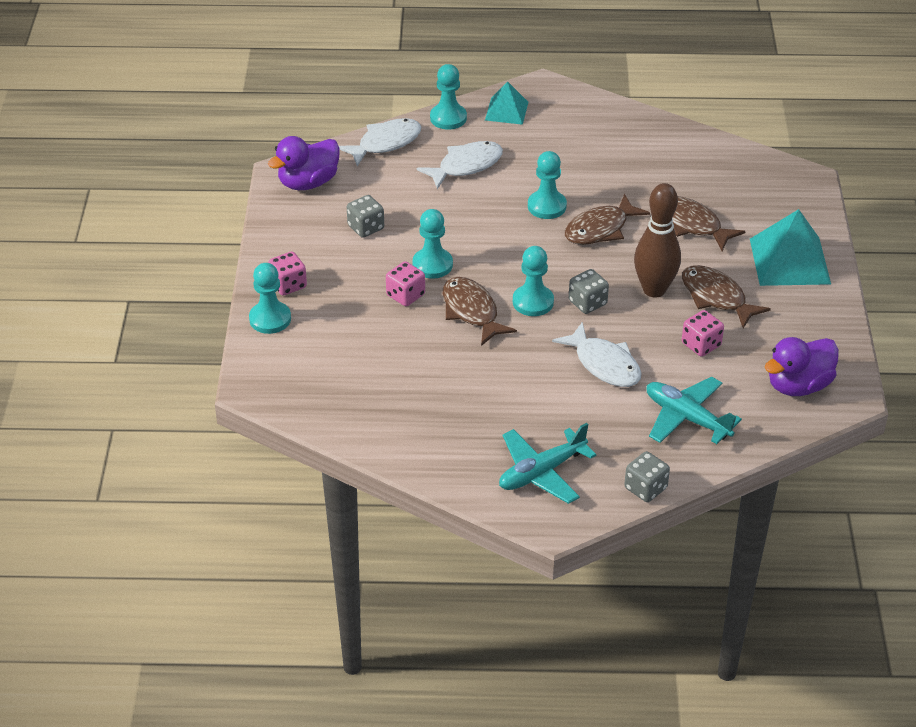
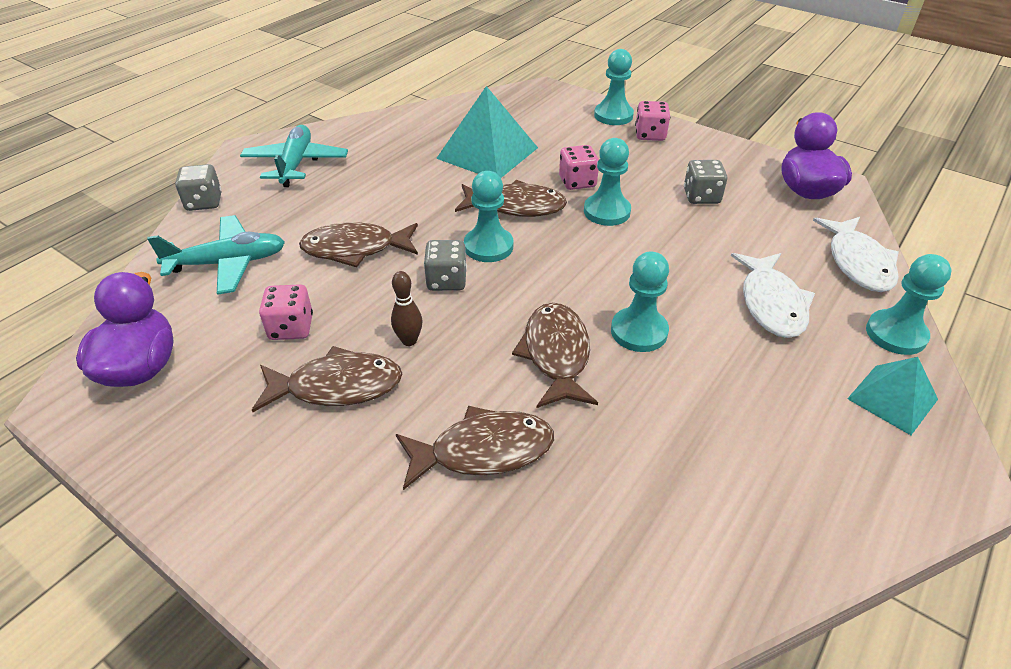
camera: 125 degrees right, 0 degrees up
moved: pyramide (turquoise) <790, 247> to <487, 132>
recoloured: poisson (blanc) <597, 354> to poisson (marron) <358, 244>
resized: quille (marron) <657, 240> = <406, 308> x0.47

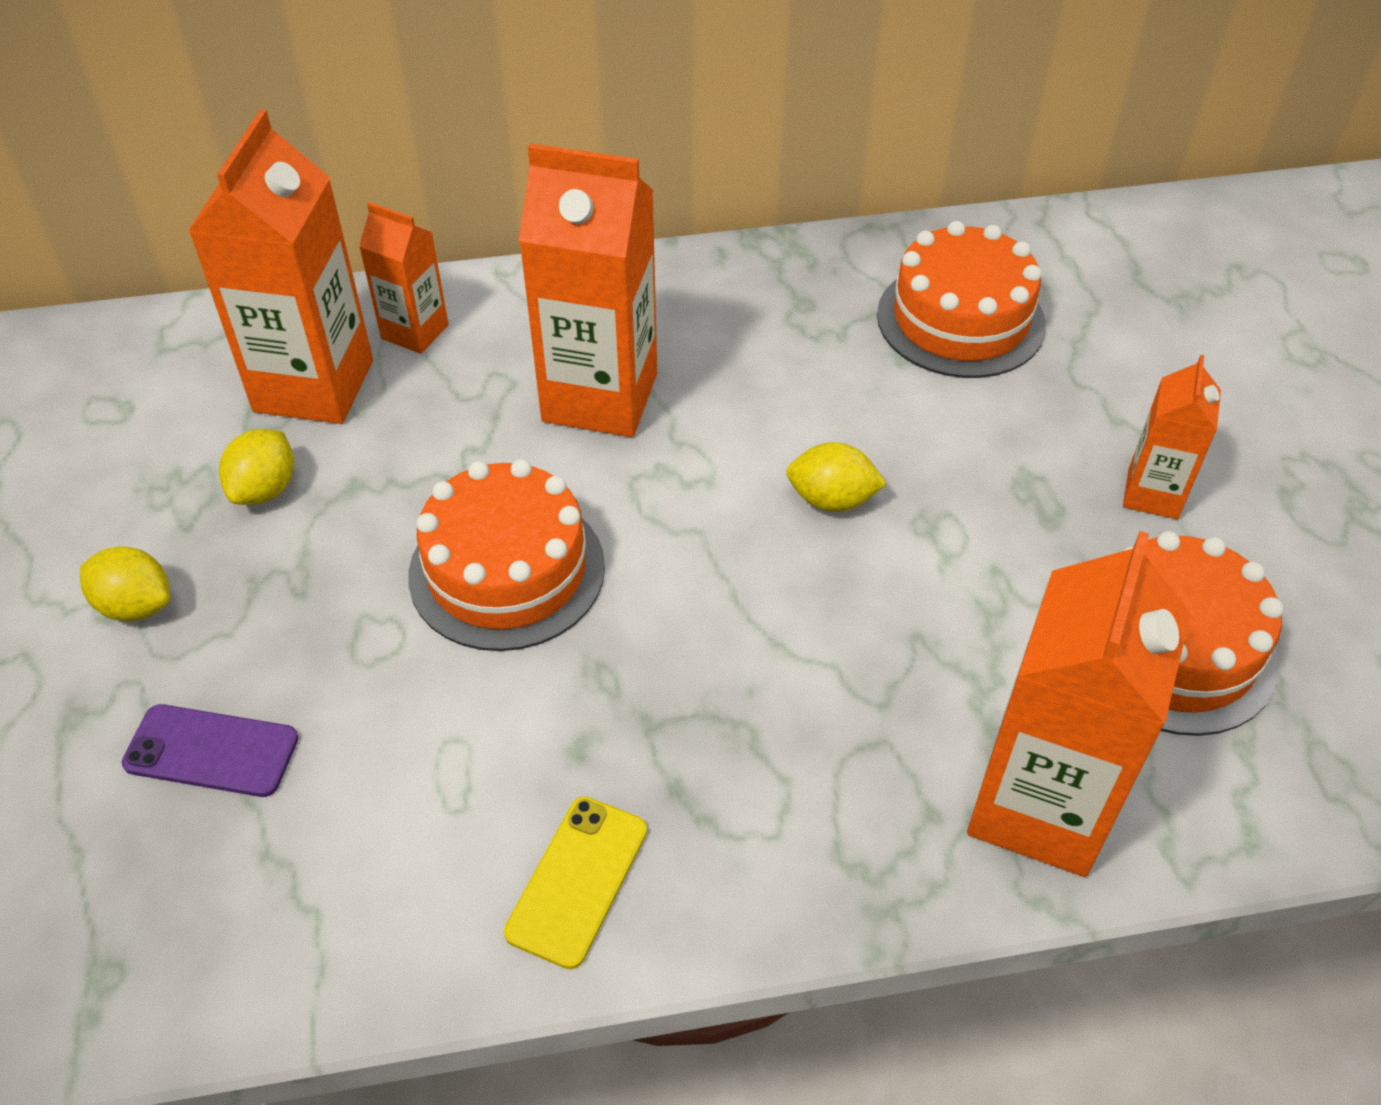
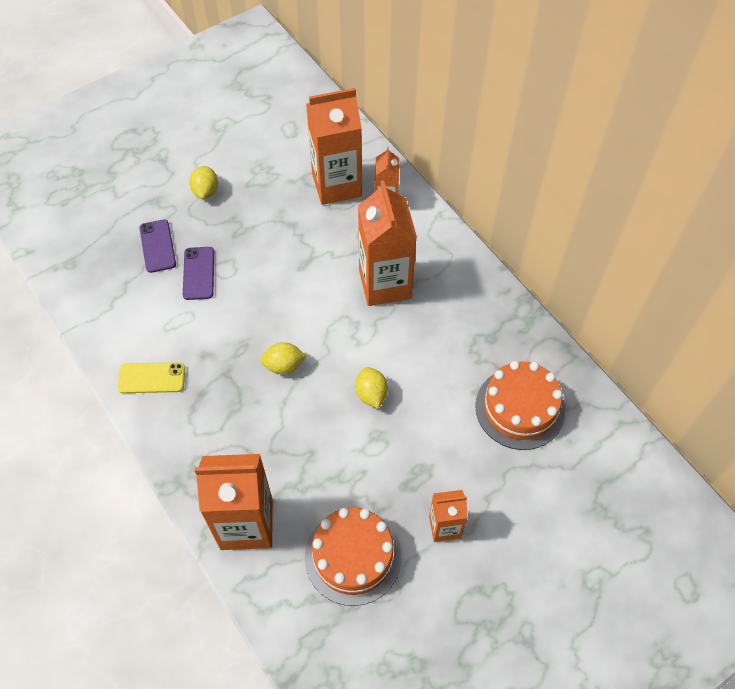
camera: 65 degrees right, 10 degrees up
removed: gâteau (orange) <506, 555>
added: téléphone (violet) <198, 273>
moved: citron (jaune) <256, 467> to <283, 358>

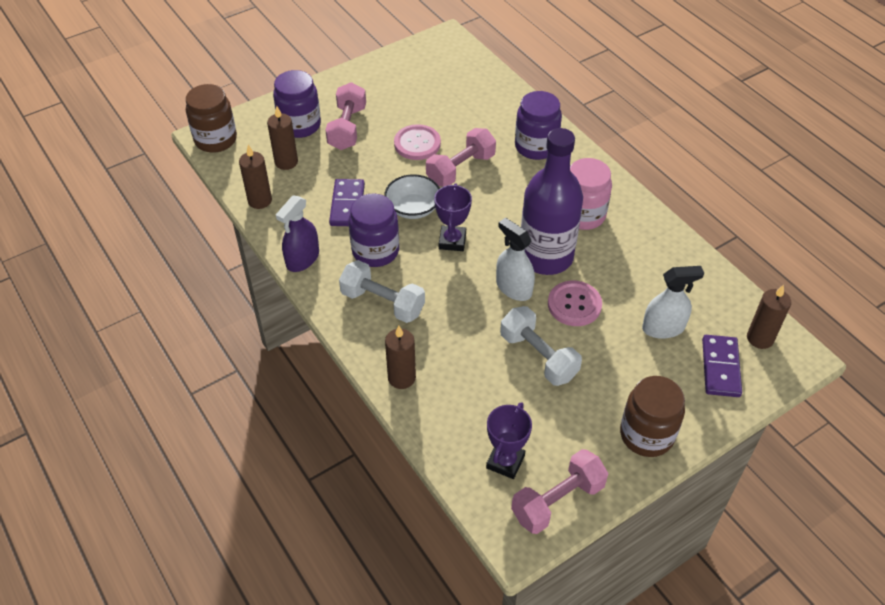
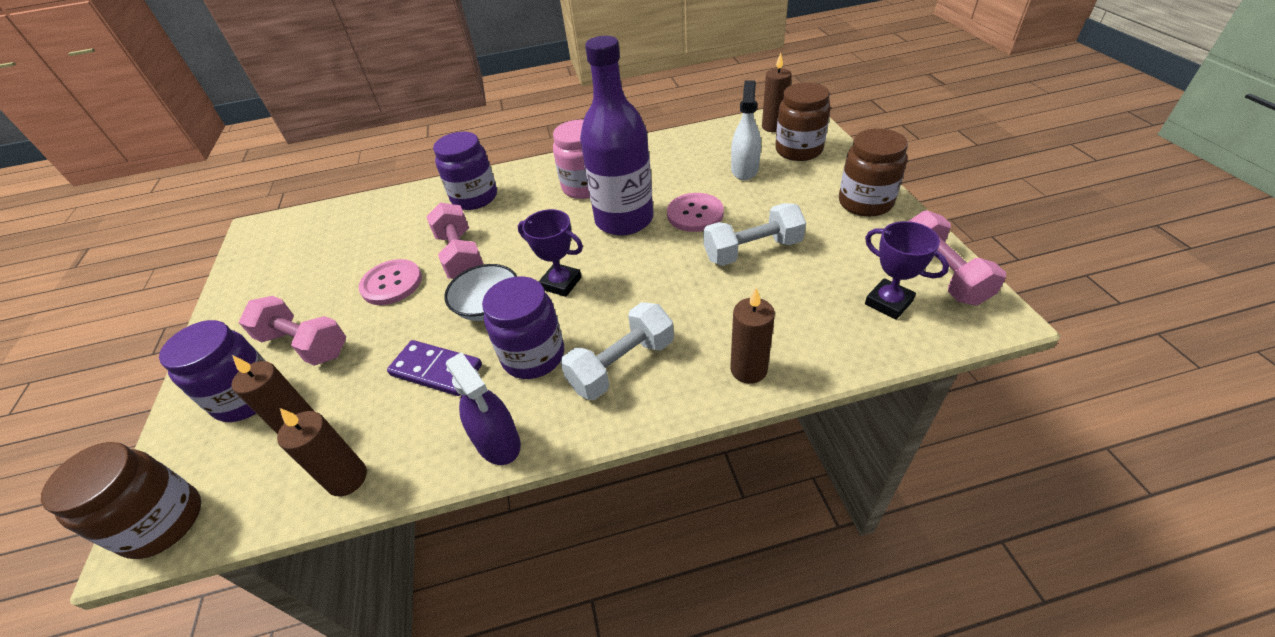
camera: 65 degrees left, 5 degrees down
removed: vaporisateur (blanc) <515, 259>
replaced: domino (violet) <722, 366> to bocal (marron) <803, 121>

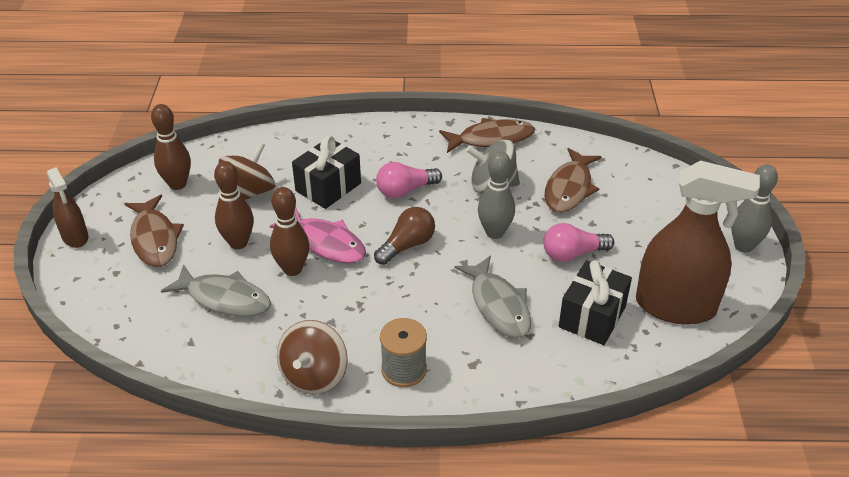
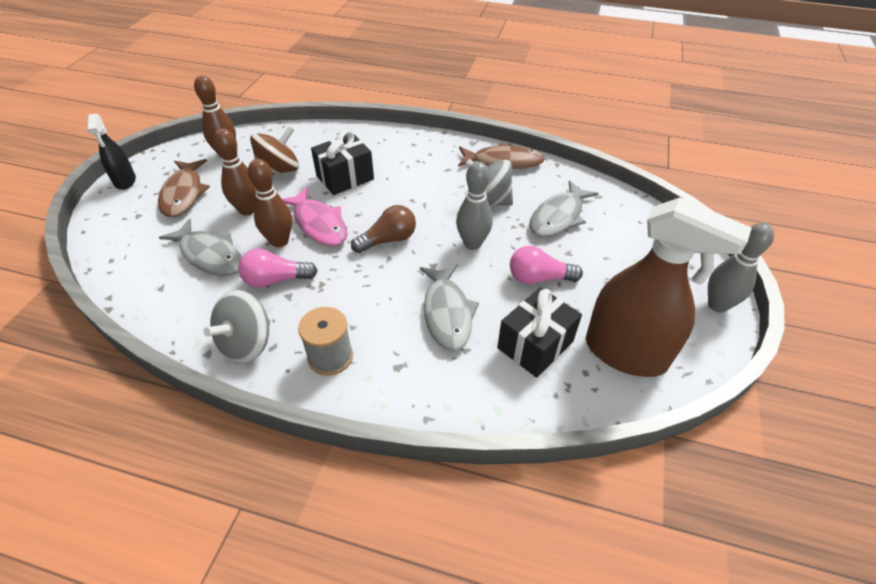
camera: 15 degrees right, 5 degrees up
moved: ampoule (rose) <409, 180> to <278, 268>
recoloured: vaporisateur (marron) <67, 207> to vaporisateur (noir) <111, 151>; toupie (marron) <312, 357> to toupie (gris) <237, 326>; poisson (marron) <573, 180> to poisson (gris) <564, 208>

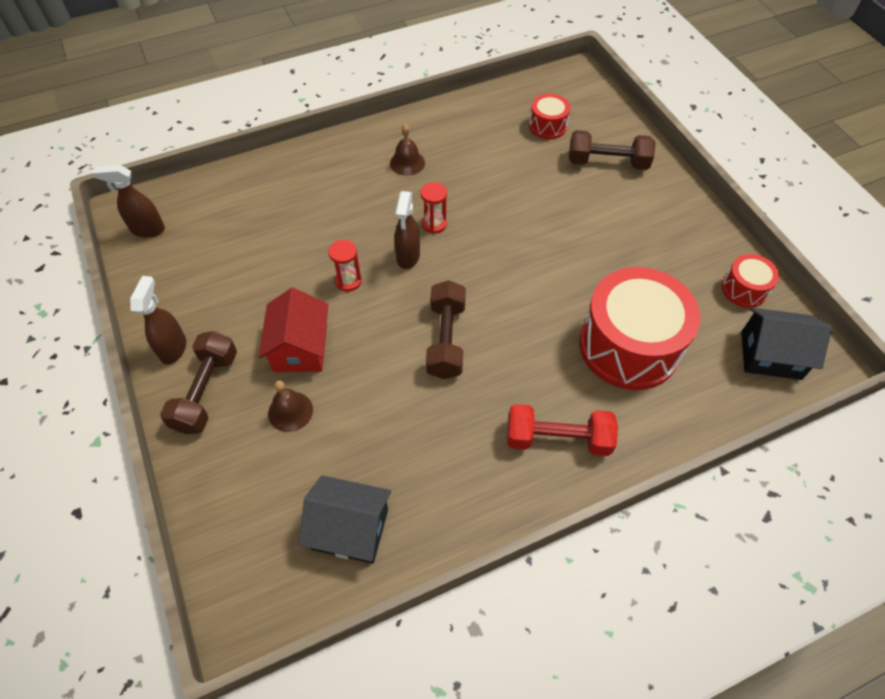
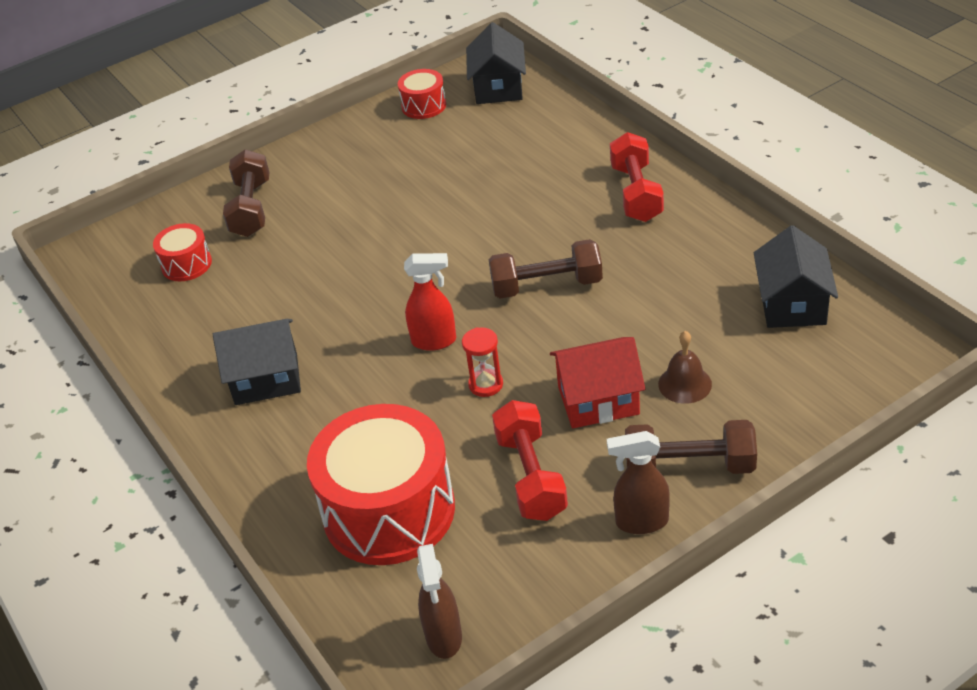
camera: 95 degrees left, 15 degrees down
removed: sablier (rouge) <433, 208>
added: haltère (rouge) <530, 460>
moved: tambour (rouge) <640, 328> to <381, 484>
replaced: cloche (marron) <407, 150> to maison (noir) <257, 362>
recoloured: vaporisateur (marron) <407, 230> to vaporisateur (rouge) <430, 302>

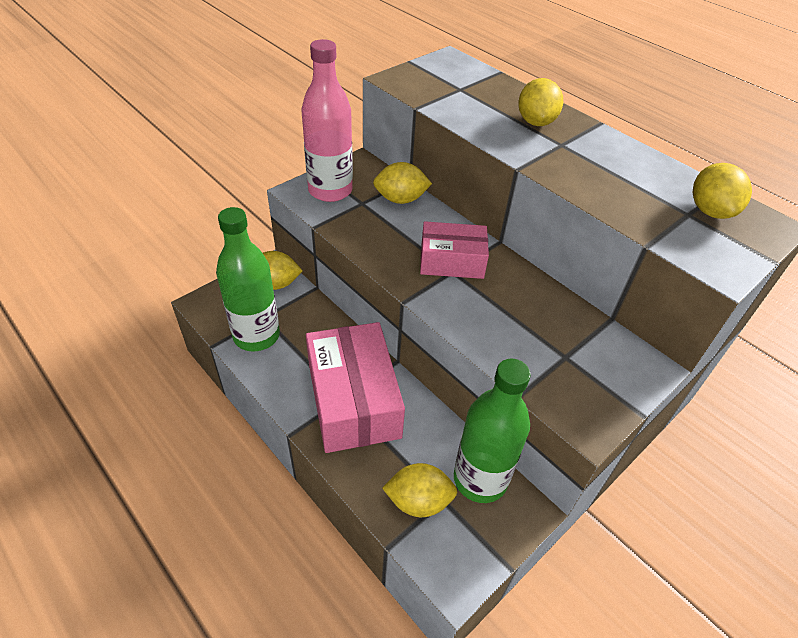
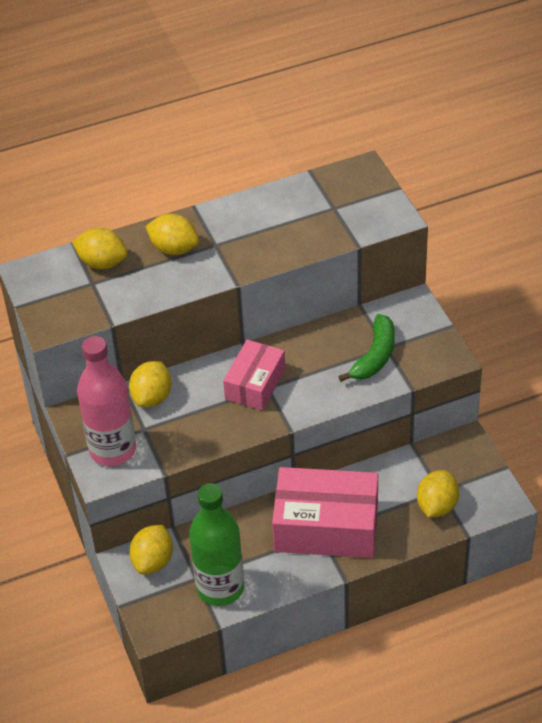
camera: 65 degrees left, 0 degrees up
removed: bouteille (vert) <492, 431>
added: banane (vert) <366, 348>
moved: citron (jaune) <722, 191> to <100, 248>

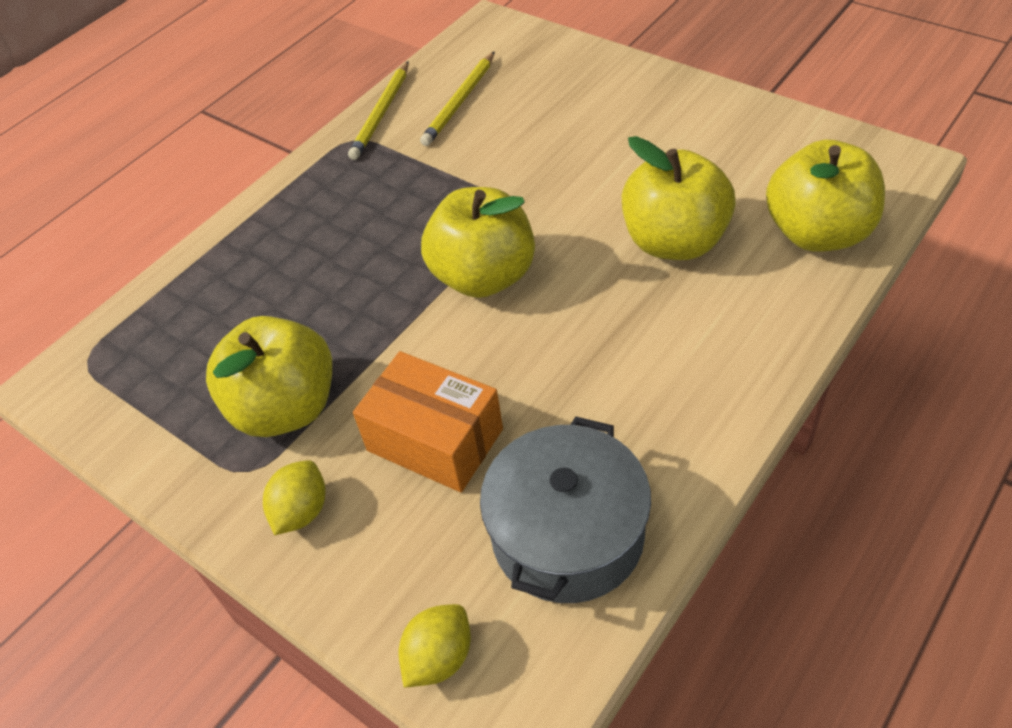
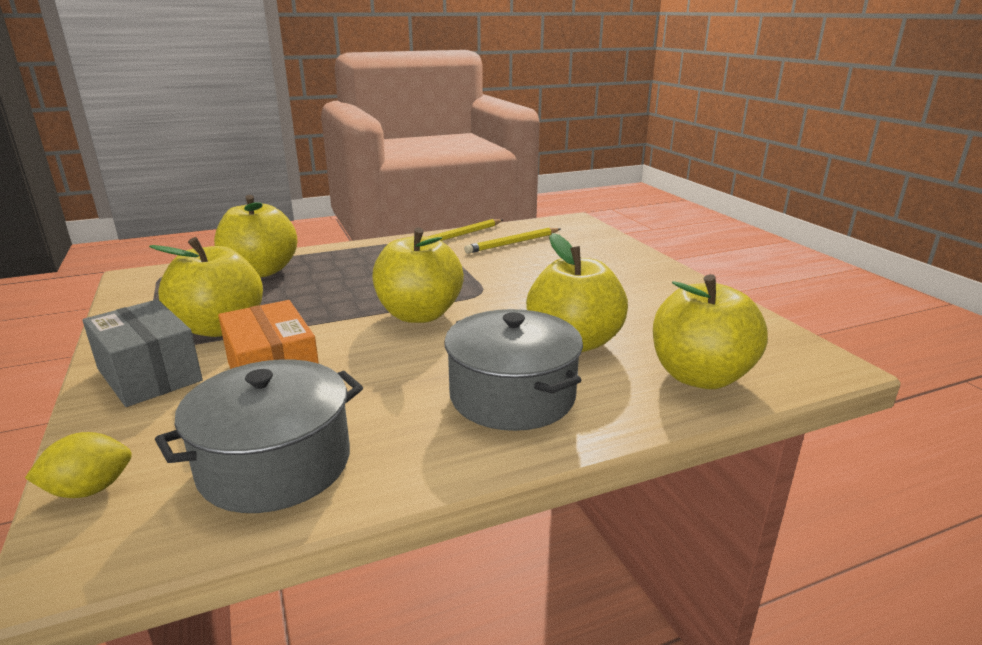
camera: 25 degrees right, 25 degrees down
added: pomme (jaune) <255, 236>; marmite (gris) <513, 370>
replaced: citron (jaune) <294, 497> to boîte (gris) <142, 353>

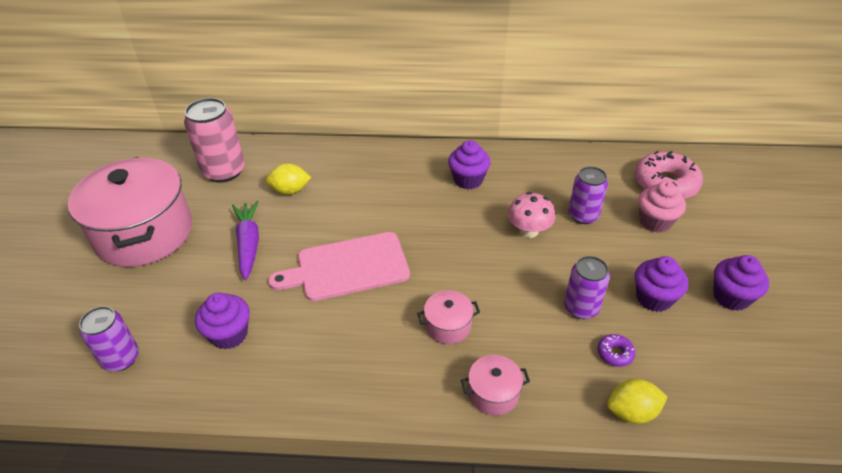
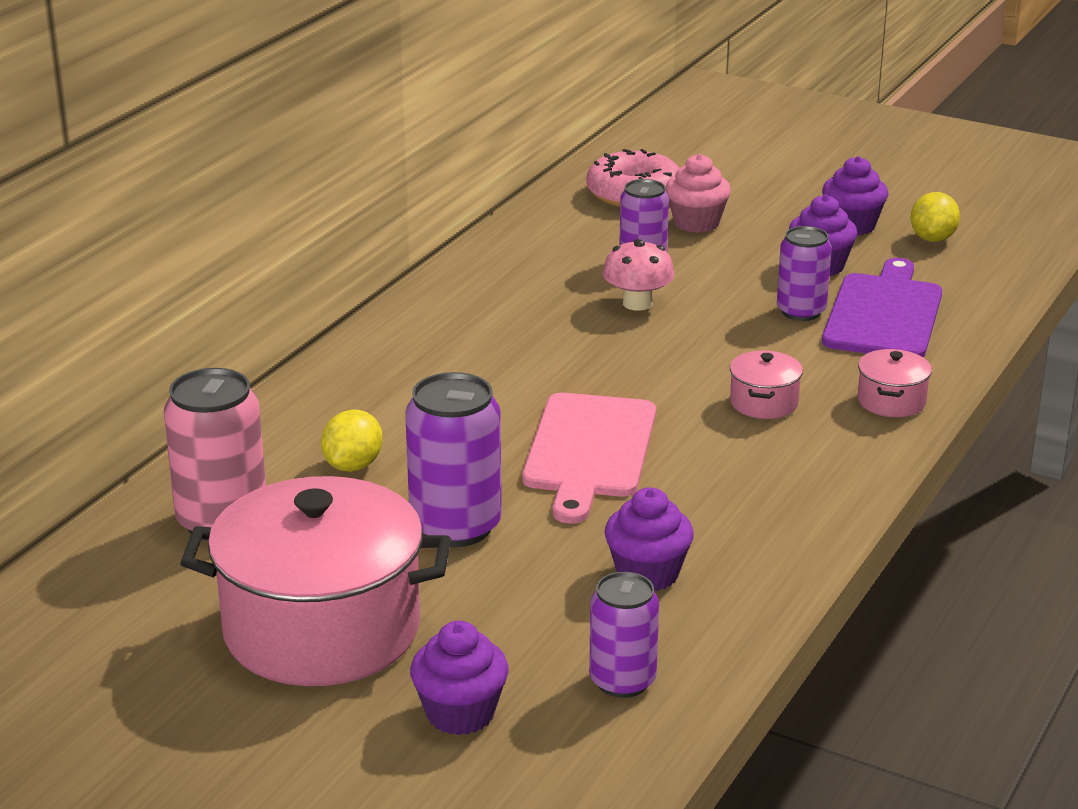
camera: 65 degrees left, 15 degrees down
moved: muffin (violet) <469, 164> to <459, 678>; citron (jaune) <637, 401> to <935, 217>
replaced: carotte (violet) <245, 240> to canette (violet) <453, 459>; beignet (violet) <617, 350> to planche à découper (violet) <882, 307>

